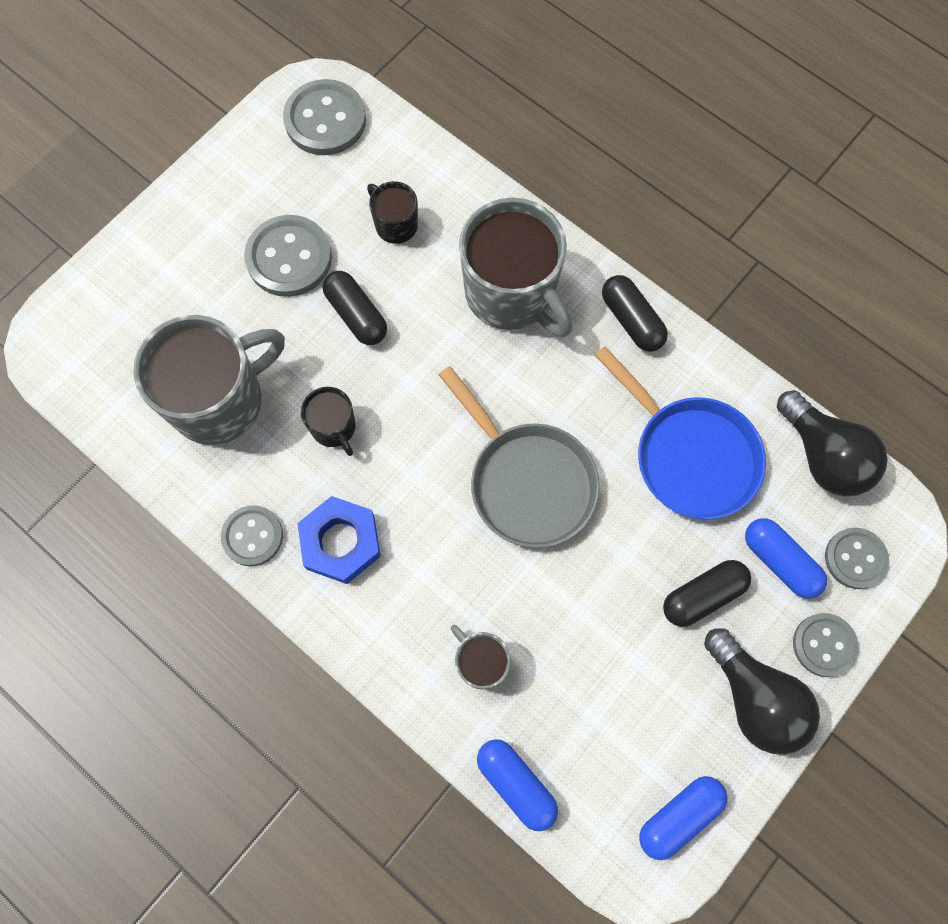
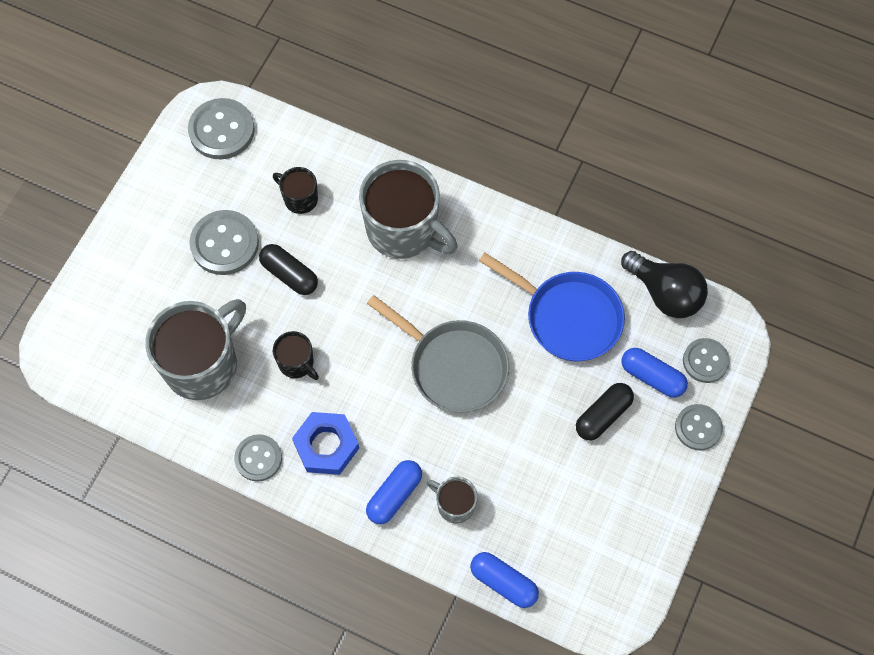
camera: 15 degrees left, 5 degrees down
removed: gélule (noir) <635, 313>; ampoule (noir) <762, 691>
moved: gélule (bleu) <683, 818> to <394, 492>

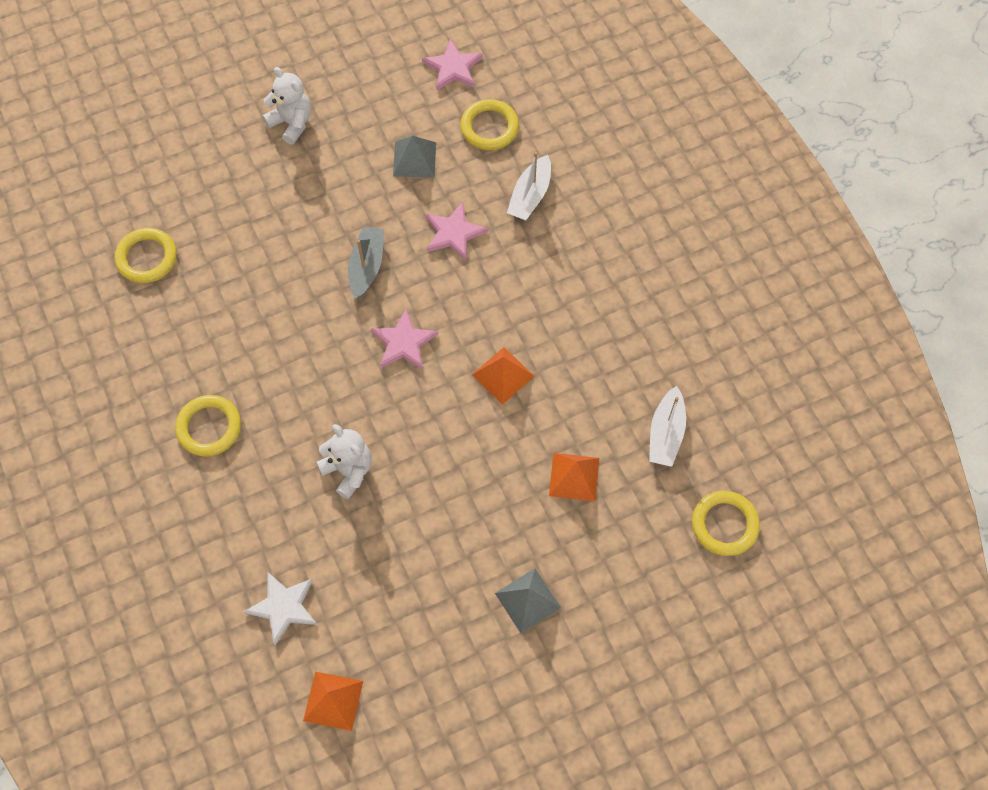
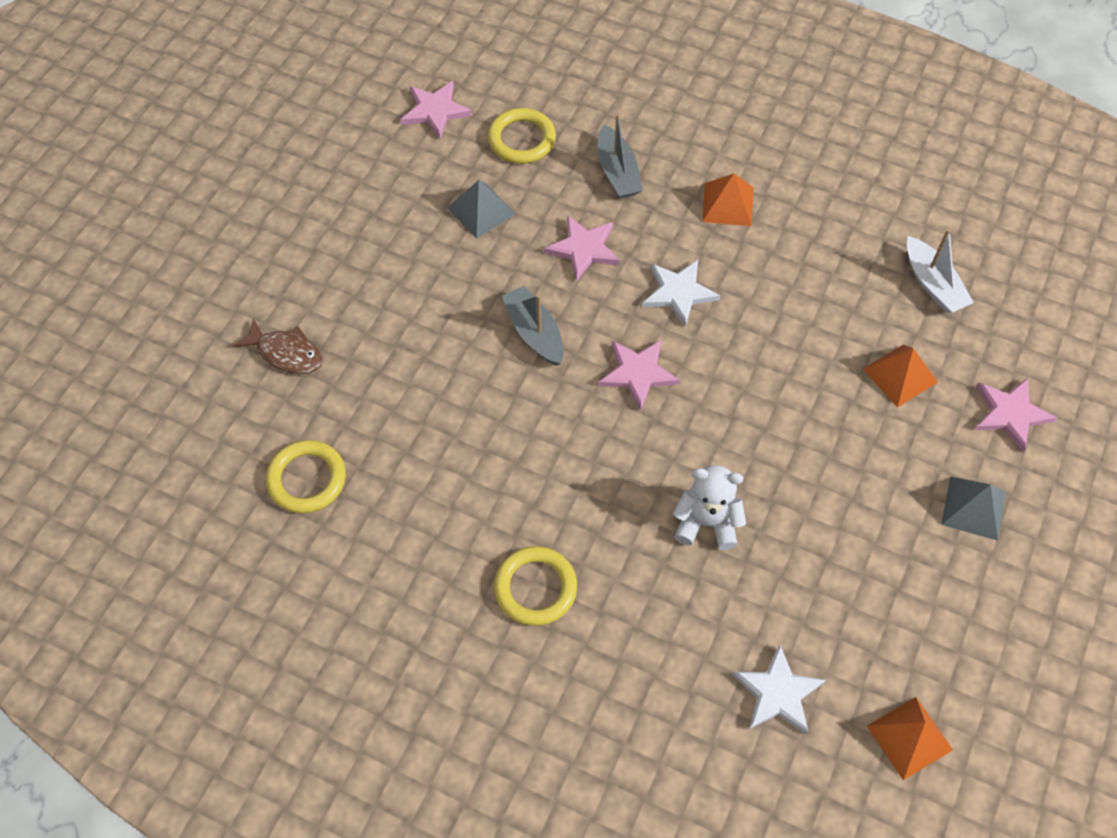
camera: 40 degrees left, 5 degrees down
removed: ours en peluche (blanc) <287, 106>; anneau (jaune) <726, 523>
added: poisson (marron) <278, 346>; étoile (blanc) <681, 293>; étoile (rose) <1015, 414>
moved: pyramide (orange) <503, 376> to <728, 200>
recoloured: bateau (blanc) <529, 186> to bateau (gris) <620, 156>

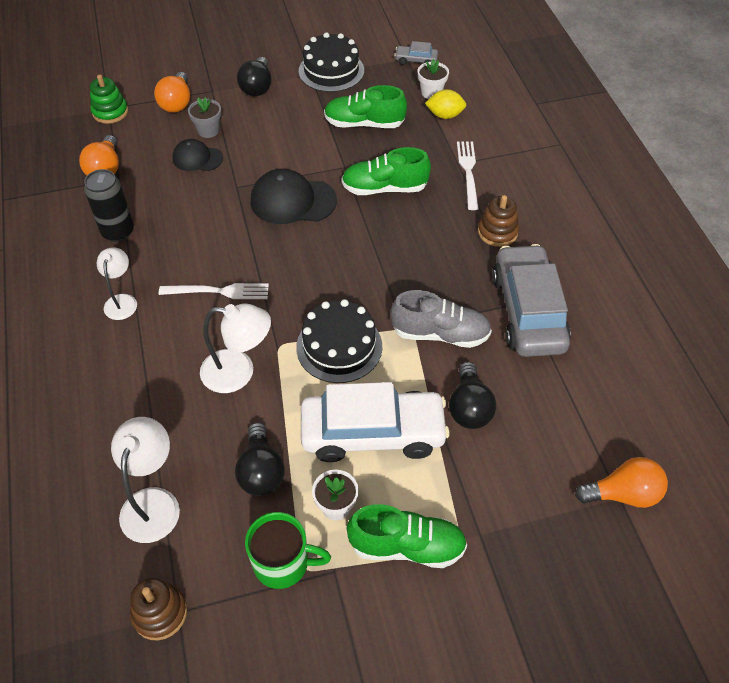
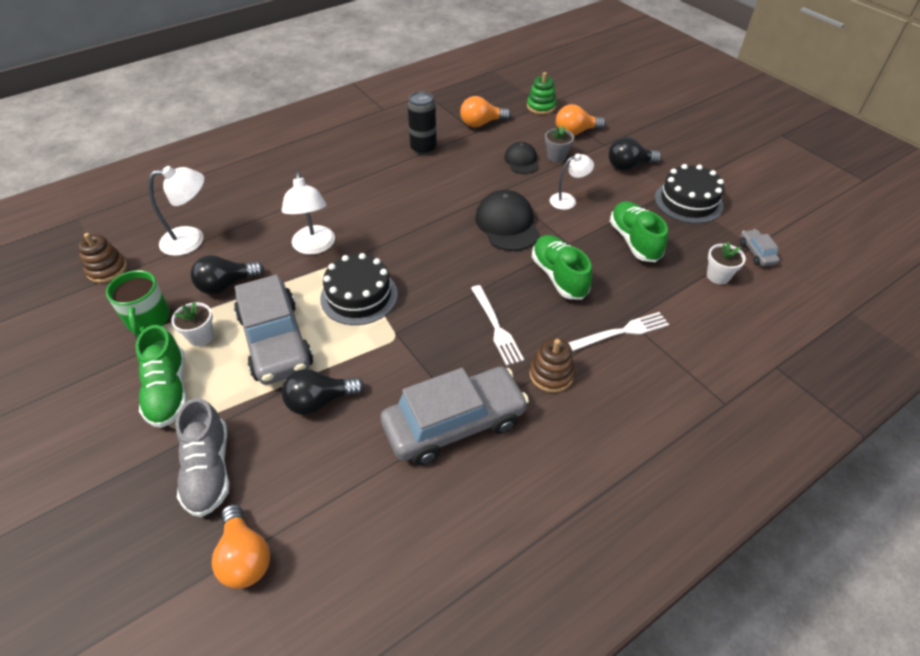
camera: 70 degrees right, 5 degrees down
removed: citron (jaune) <445, 104>
moved: lampe (blanc) <117, 283> to <572, 182>; fourchette (blanc) <214, 291> to <497, 325>; chaussure (gris) <441, 319> to <202, 457>
recoloured: voiture (blanc) <375, 422> to voiture (gris) <273, 330>

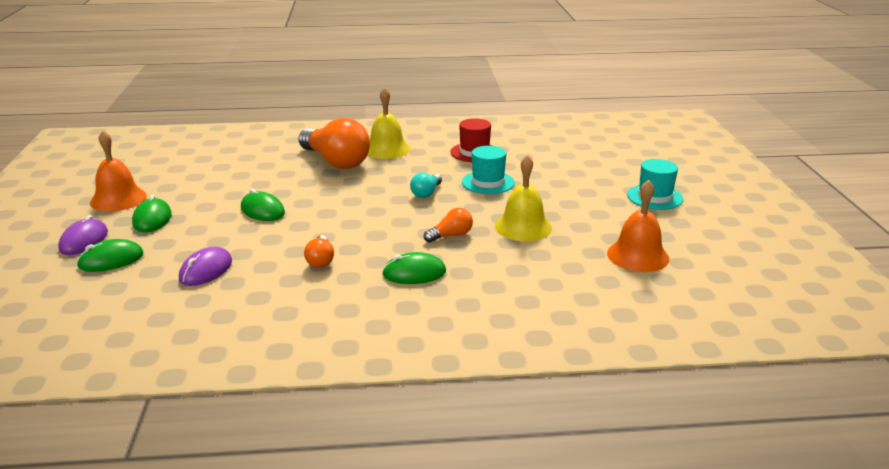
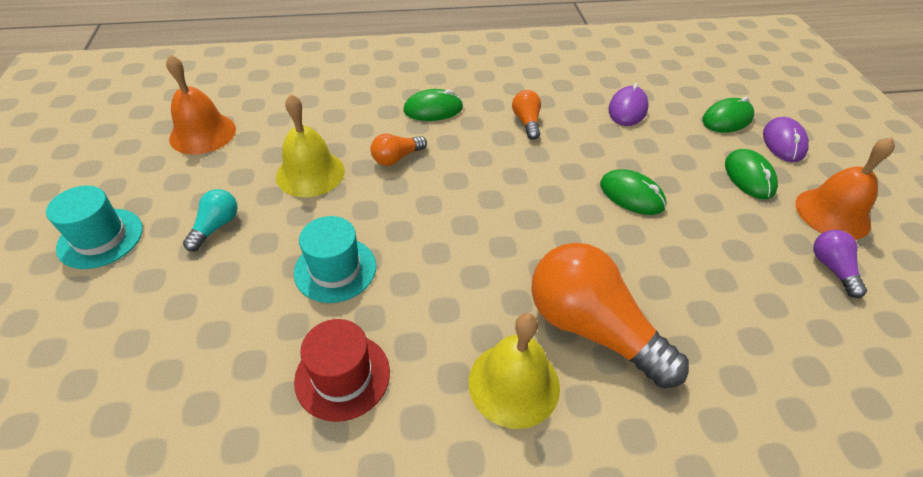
camera: 175 degrees right, 20 degrees up
added: ampoule (violet) <840, 264>
moved: ampoule (turquoise) <426, 185> to <210, 220>

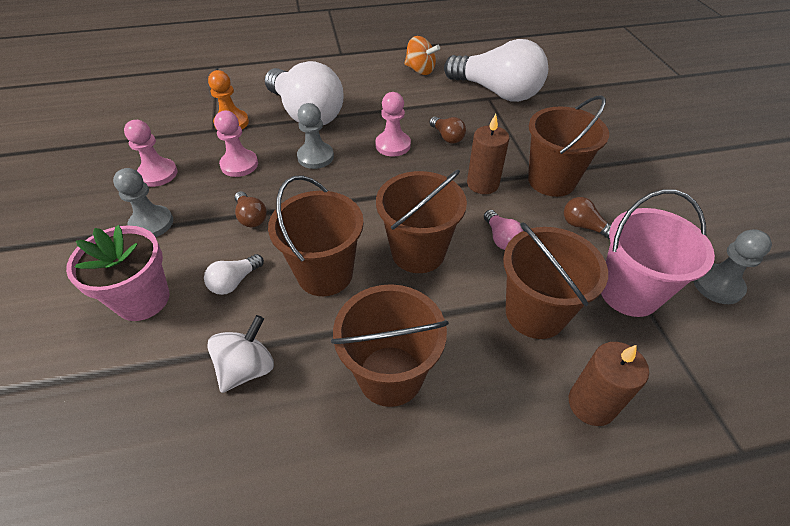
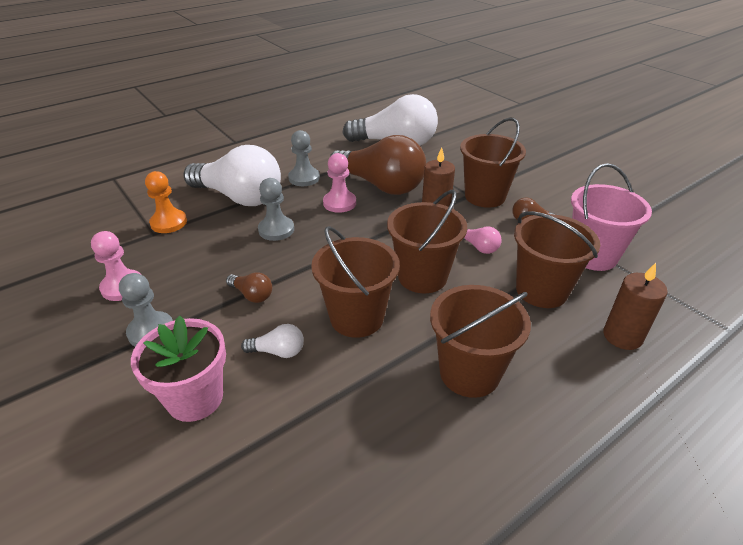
camera: 25 degrees left, 10 degrees down
removed: toupie (blanc) <240, 354>; pion (rose) <236, 144>; toupie (orange) <422, 55>
moved: pion (gris) <732, 266> to <304, 158>
turned: ampoule (blanc) <234, 274> = <272, 341> 105 degrees counterclockwise
resized: ampoule (marron) <447, 129> = <378, 165> x2.47

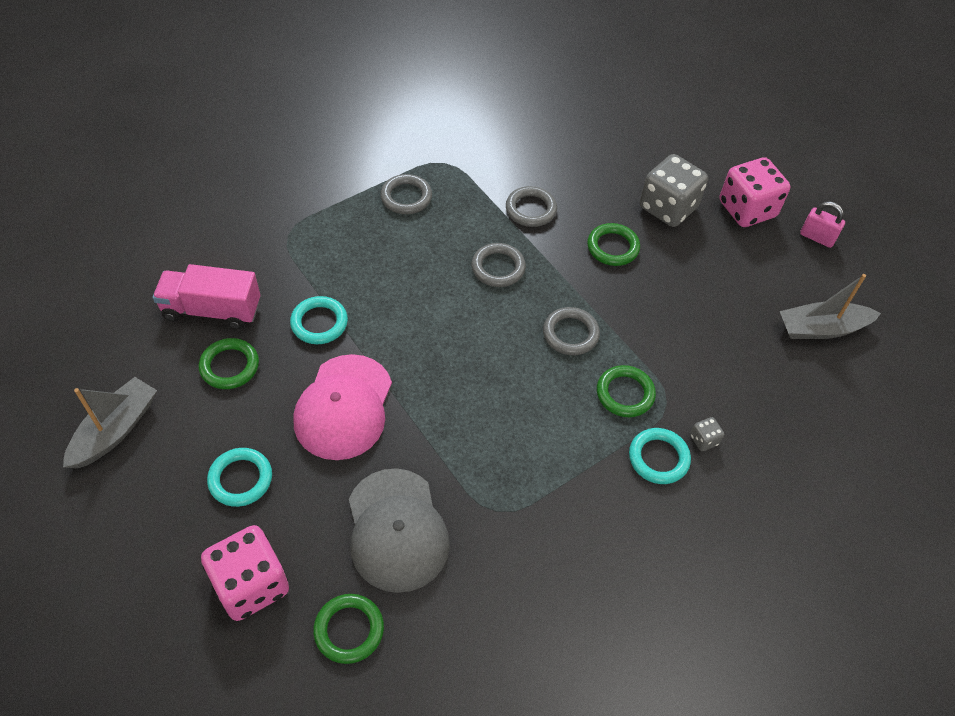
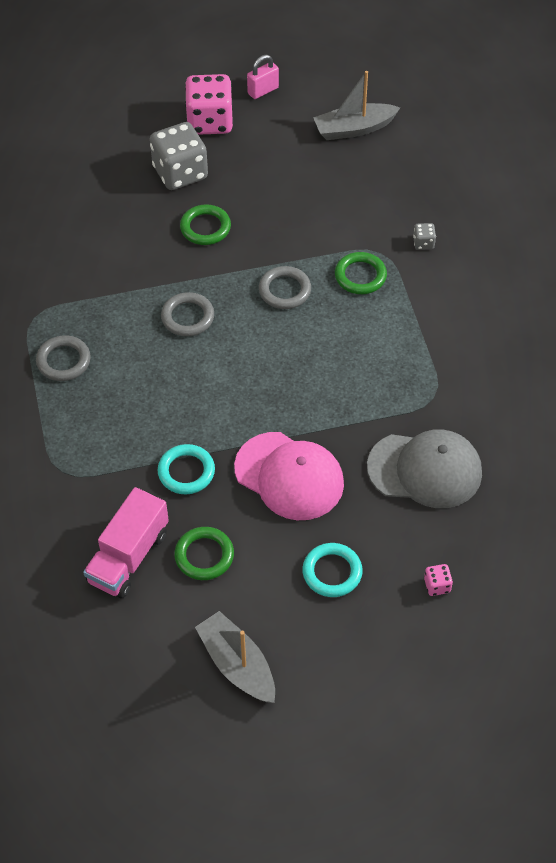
camera: 65 degrees left, 0 degrees up
removed: anneau (vert) <348, 629>; anneau (gris) <531, 206>; anneau (turquoise) <660, 456>
turned: bateau (gris) <830, 306> = <356, 105> 60 degrees clockwise
resized: dé (rose) <245, 573> = <438, 580> x0.42

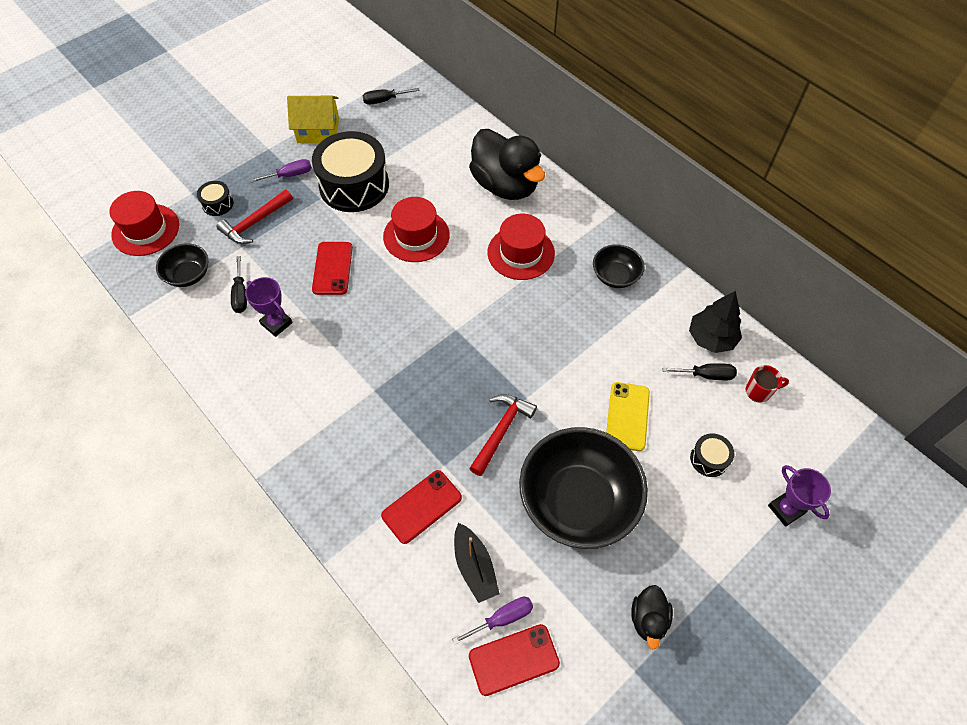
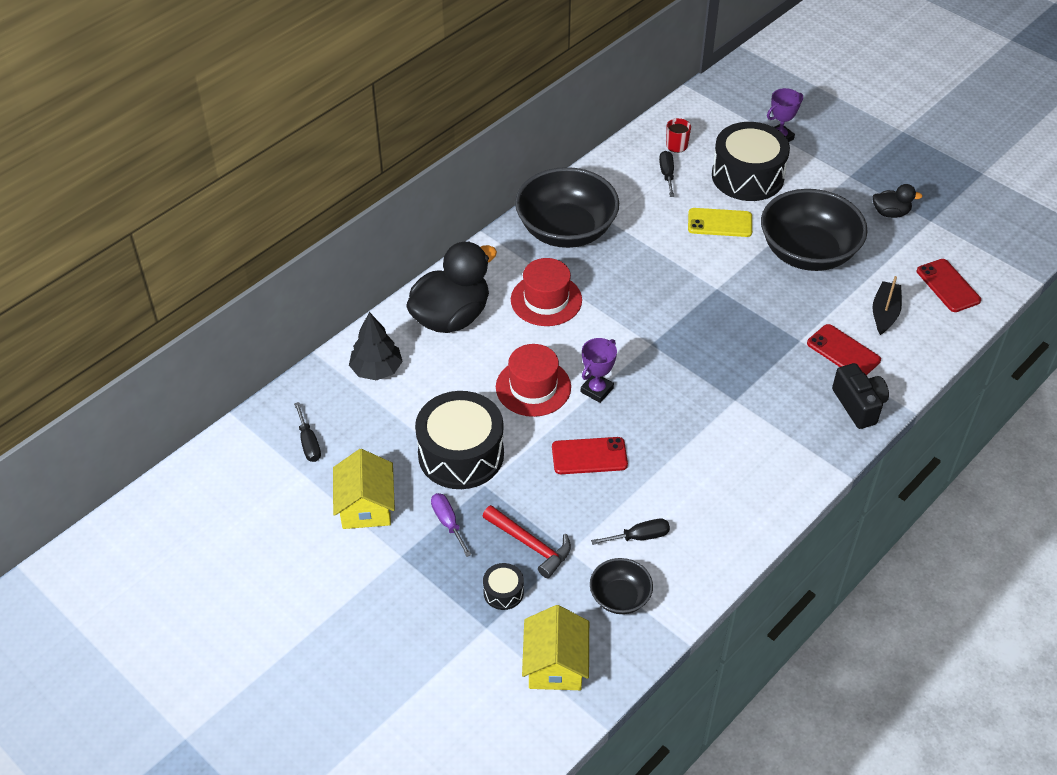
camera: 95 degrees left, 10 degrees down
removed: tournevis (violet) <492, 620>; marteau (rouge) <503, 435>
added: appareil photo (noir) <860, 396>
moved: trophée (violet) <269, 307> to <599, 370>; arbre (noir) <715, 322> to <376, 346>
replaced: chapeau (rouge) <144, 223> to maison (jaune) <555, 647>
turned: bateau (noir) <477, 563> = <887, 305> 45 degrees counterclockwise
resized: bol (noir) <619, 266> = <567, 207> x2.03; tambour (noir) <712, 455> = <751, 161> x2.29

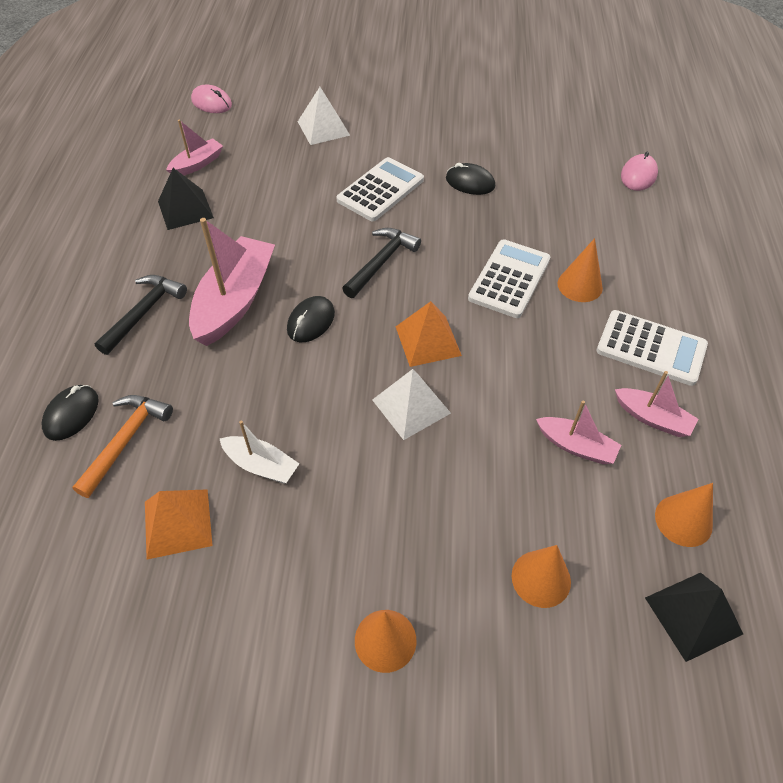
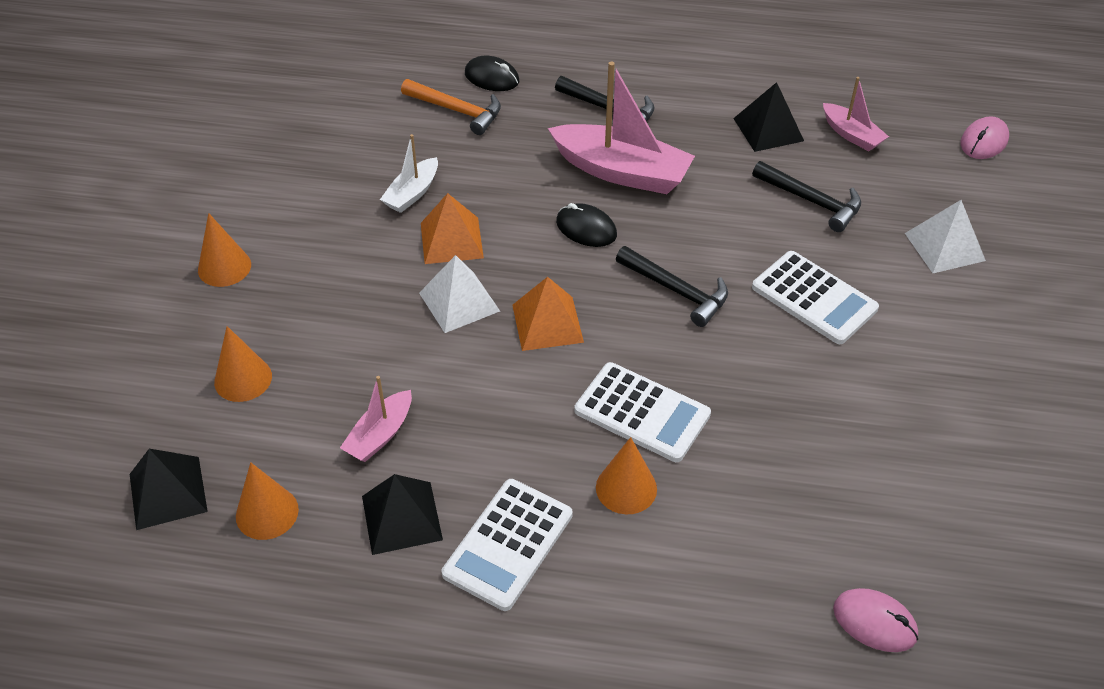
camera: 95 degrees right, 5 degrees down
removed: souris (noir) <470, 179>
added: marteau (noir) <806, 196>
moved: pyramide (orange) <179, 524> to <452, 228>
replaced: bateau (rose) <656, 404> to pyramide (noir) <402, 514>

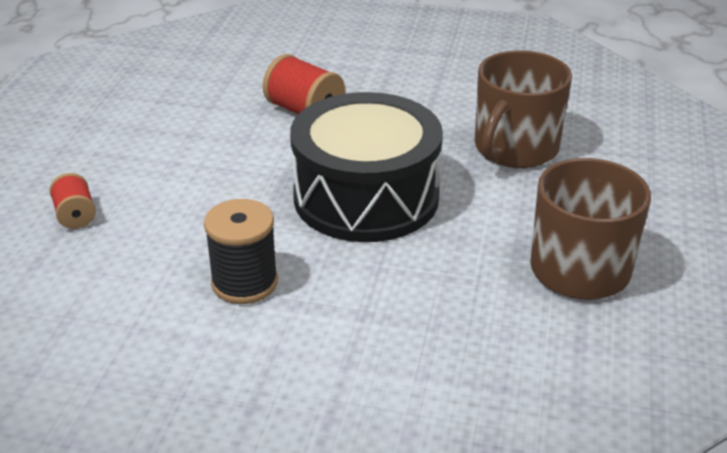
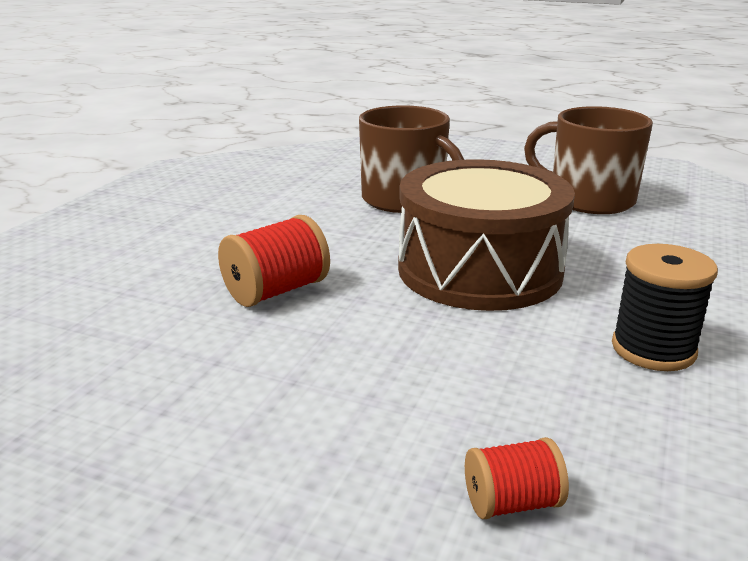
camera: 80 degrees left, 10 degrees down
recoloured: tambour (noir) <366, 167> to tambour (marron) <486, 235>

